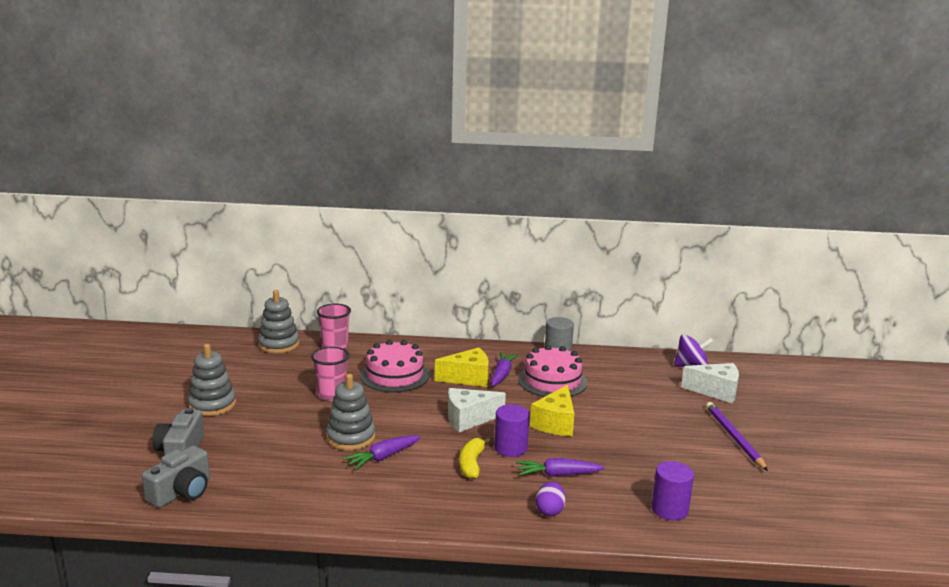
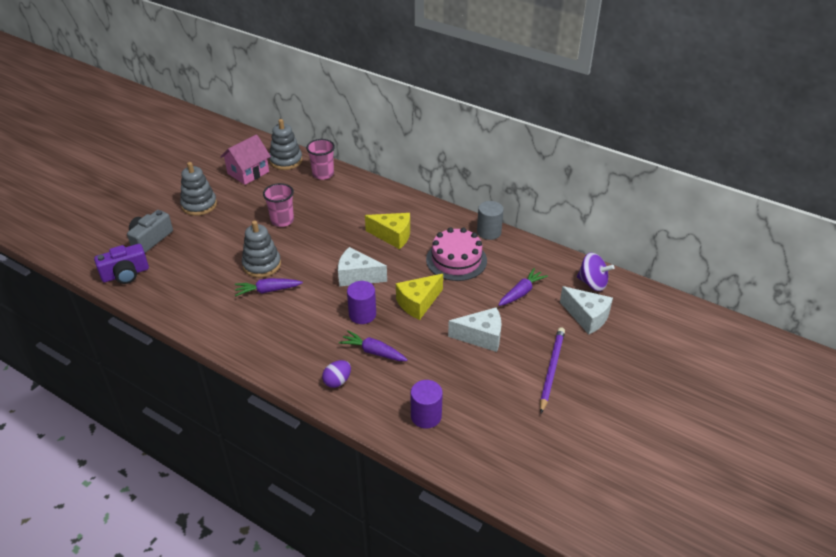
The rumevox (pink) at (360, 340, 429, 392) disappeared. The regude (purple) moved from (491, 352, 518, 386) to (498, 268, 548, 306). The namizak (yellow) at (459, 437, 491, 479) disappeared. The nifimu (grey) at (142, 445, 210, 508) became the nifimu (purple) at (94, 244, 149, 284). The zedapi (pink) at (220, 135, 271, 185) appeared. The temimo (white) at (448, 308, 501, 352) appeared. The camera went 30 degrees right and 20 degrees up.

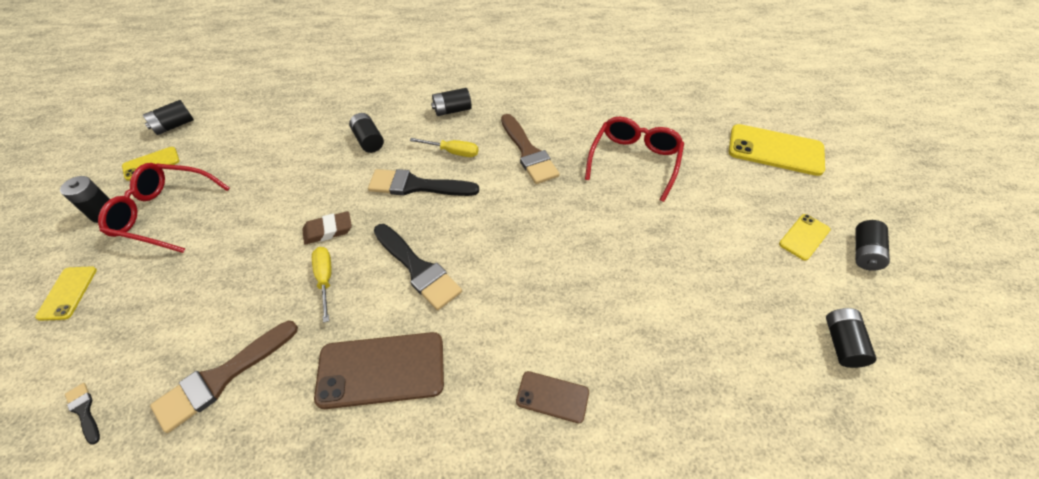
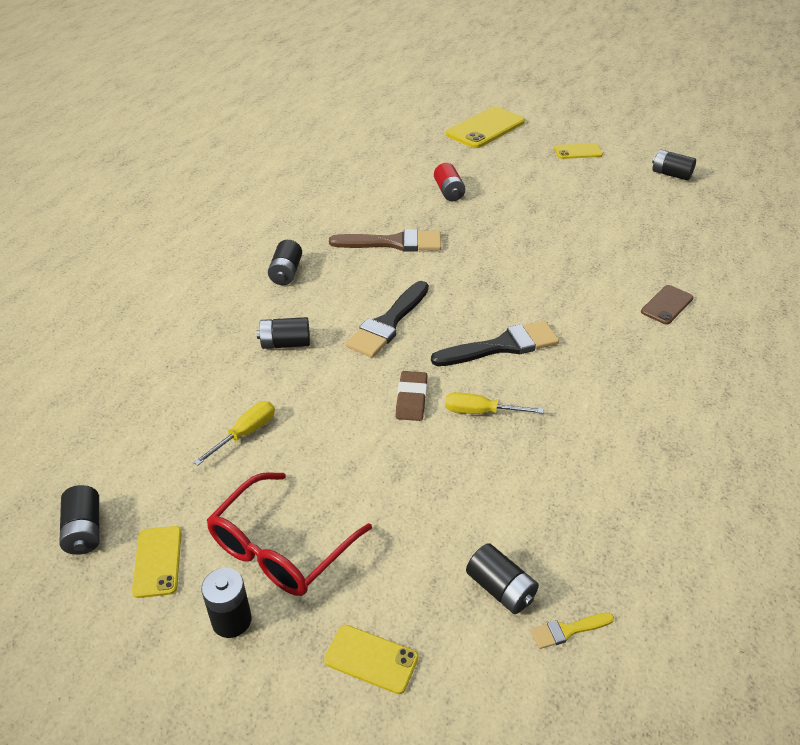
The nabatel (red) at (585, 117, 684, 202) was replaced by the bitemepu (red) at (434, 163, 466, 201). The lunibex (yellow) moved from (410, 138, 478, 157) to (193, 401, 275, 466). The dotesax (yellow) at (779, 214, 830, 261) turned 75 degrees counterclockwise. The bitemepu (black) moved from (855, 220, 890, 271) to (466, 543, 539, 614). The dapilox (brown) at (150, 321, 298, 433) disappeared. The dotesax (brown) at (314, 332, 444, 409) disappeared. The dapilox (black) at (65, 383, 100, 445) became the dapilox (yellow) at (531, 613, 614, 649). The camera went 65 degrees left and 10 degrees down.

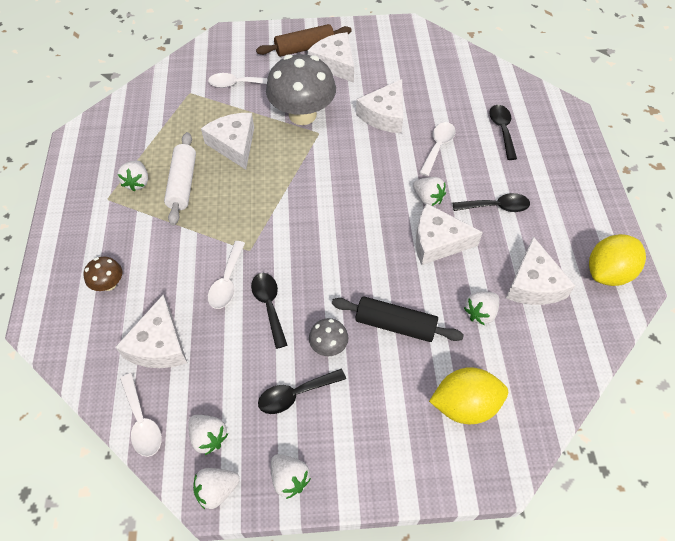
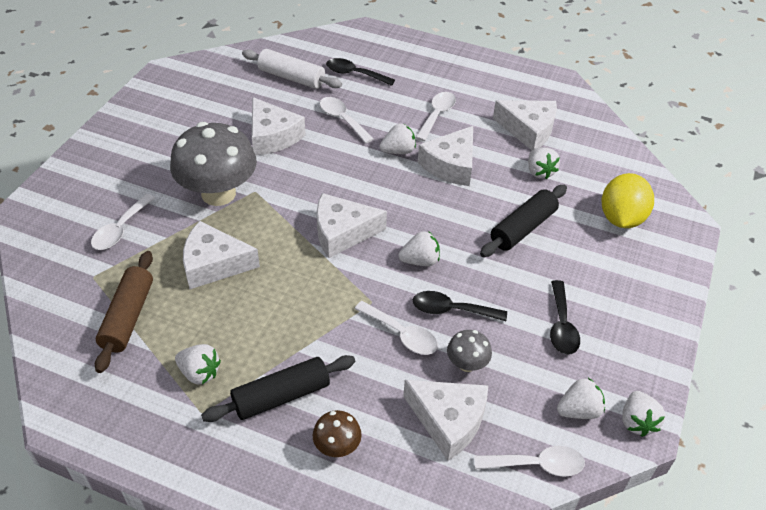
The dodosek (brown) moved from (256, 24, 352, 57) to (95, 251, 153, 373). The temimo (white) moved from (307, 32, 354, 83) to (317, 193, 387, 258). The dodosek (white) moved from (164, 132, 196, 225) to (242, 49, 342, 89). The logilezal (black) at (452, 193, 530, 212) became the logilezal (white) at (415, 92, 456, 141). The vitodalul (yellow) at (589, 234, 646, 286) disappeared. The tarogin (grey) moved from (309, 318, 348, 356) to (447, 330, 492, 372). The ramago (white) moved from (271, 454, 311, 499) to (399, 231, 440, 266). The dodosek (black) at (201, 355, 355, 422) appeared. The camera went 65 degrees left and 10 degrees down.

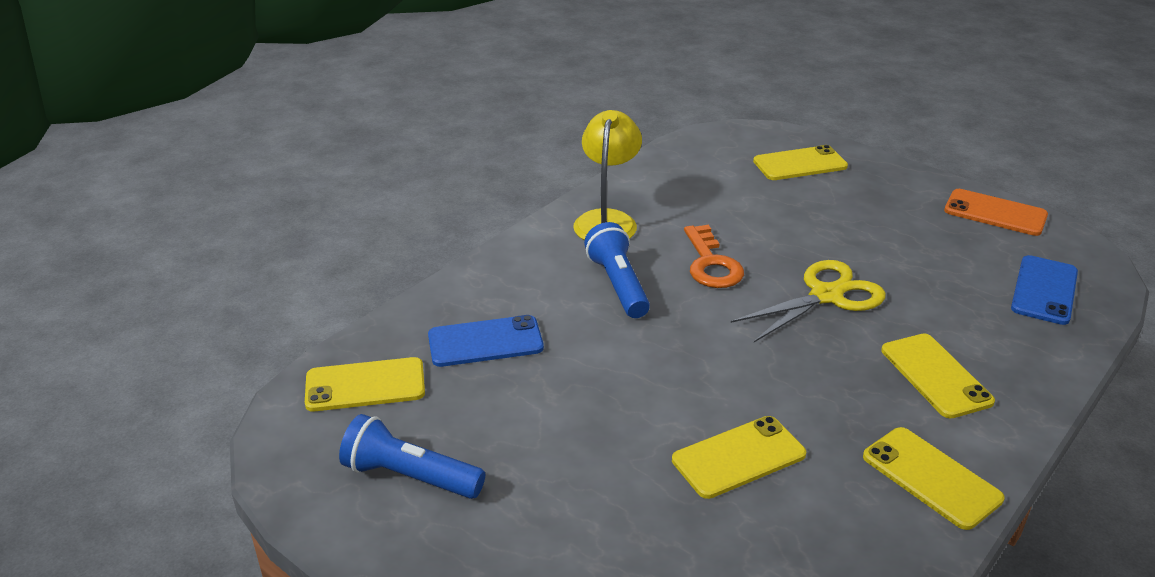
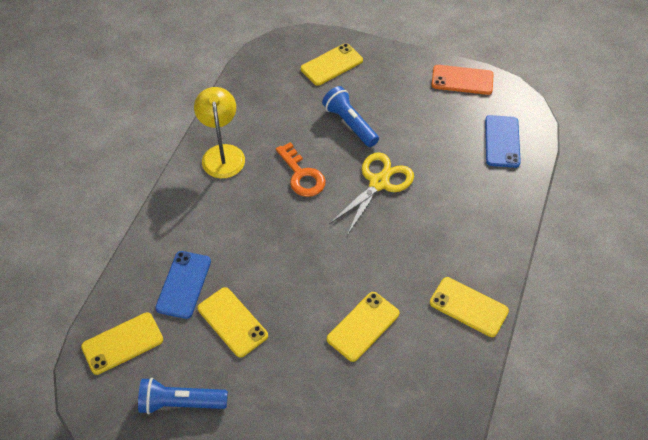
The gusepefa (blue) moved from (584, 222, 650, 318) to (322, 86, 379, 147). The dotesax (blue) at (428, 315, 544, 367) turned 45 degrees counterclockwise. The dotesax (yellow) moved from (881, 334, 995, 419) to (198, 287, 268, 357). The camera went 20 degrees left and 20 degrees up.

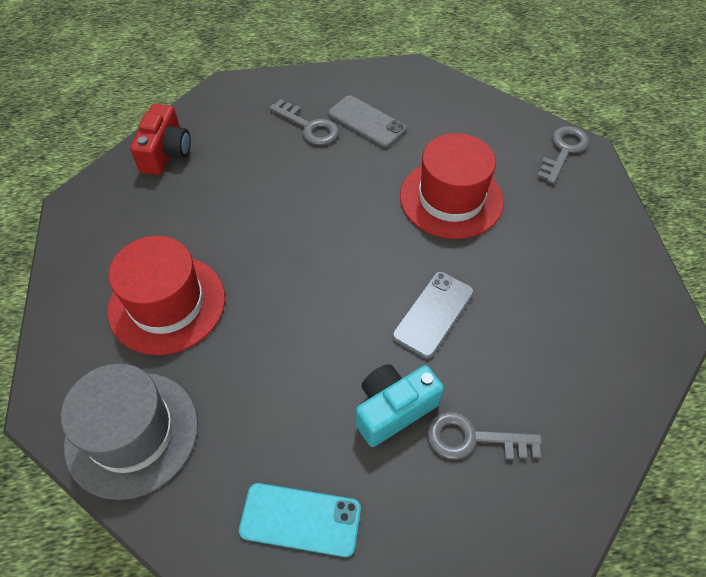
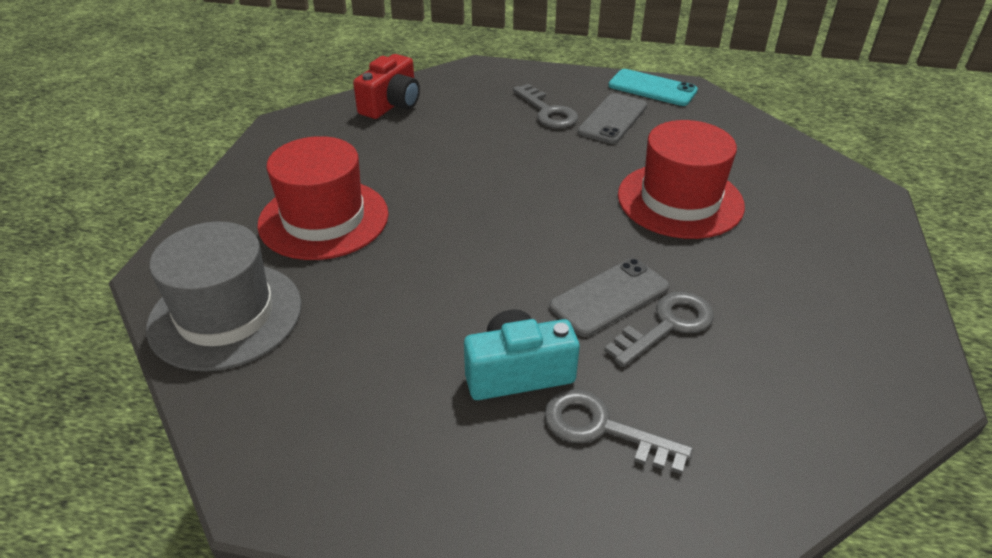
The dotesax (grey) at (328, 95, 407, 148) turned 60 degrees clockwise. The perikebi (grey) moved from (537, 126, 589, 184) to (604, 292, 714, 367). The dotesax (turquoise) moved from (239, 483, 361, 557) to (608, 69, 698, 106). The camera went 20 degrees right and 15 degrees down.

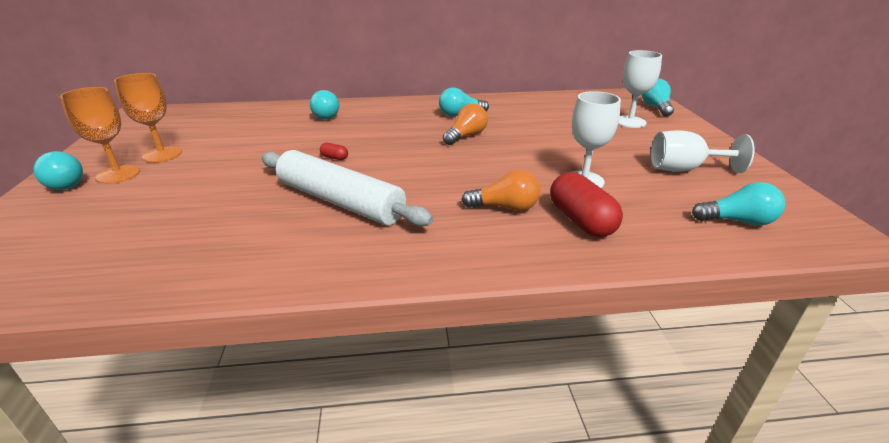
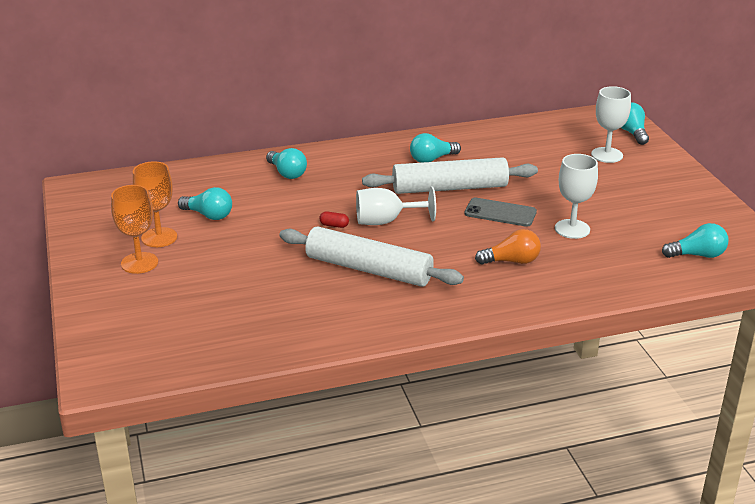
The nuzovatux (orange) at (443, 103, 488, 145) was replaced by the dodosek (white) at (362, 157, 538, 194). The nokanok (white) moved from (651, 130, 755, 173) to (356, 187, 436, 225). The nuzovatux (turquoise) moved from (33, 151, 83, 190) to (178, 187, 232, 220). The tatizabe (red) at (550, 172, 623, 237) disappeared. The dotesax (grey) at (464, 197, 537, 227) appeared. The camera went 10 degrees left and 0 degrees up.

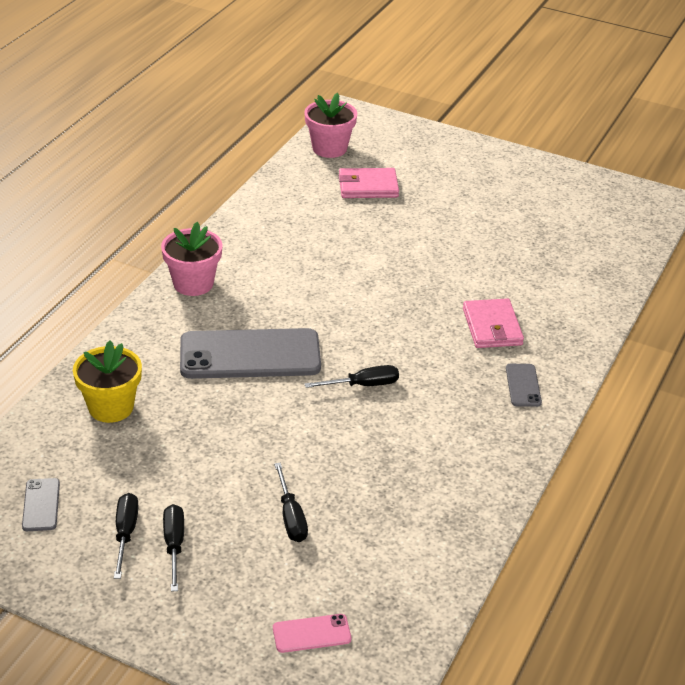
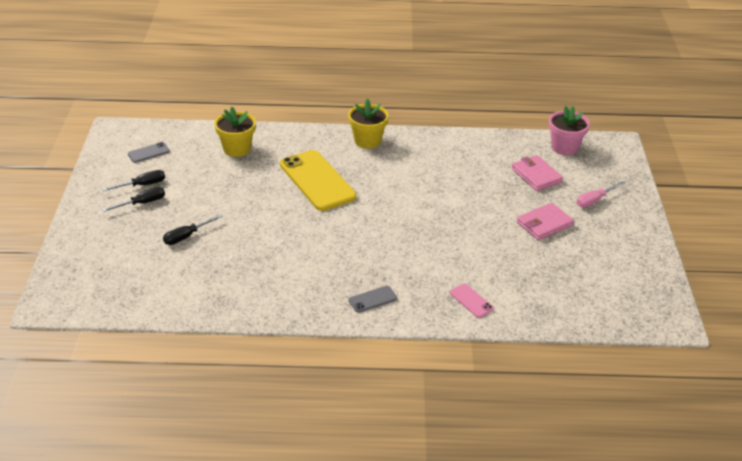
The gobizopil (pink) at (161, 222, 223, 296) became the gobizopil (yellow) at (348, 99, 389, 149). The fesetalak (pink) moved from (463, 298, 524, 348) to (517, 203, 574, 240). The dotesax (grey) at (180, 328, 321, 379) became the dotesax (yellow) at (280, 150, 357, 211). The lunibex (black) at (304, 365, 399, 388) disappeared. The dotesax (pink) moved from (273, 614, 351, 653) to (450, 284, 494, 318). The lunibex (pink) at (577, 182, 625, 207) appeared. The camera went 65 degrees right and 0 degrees up.

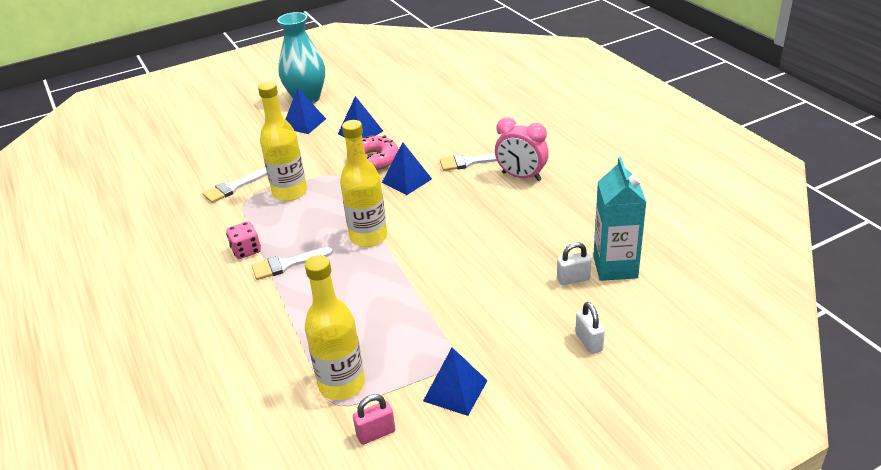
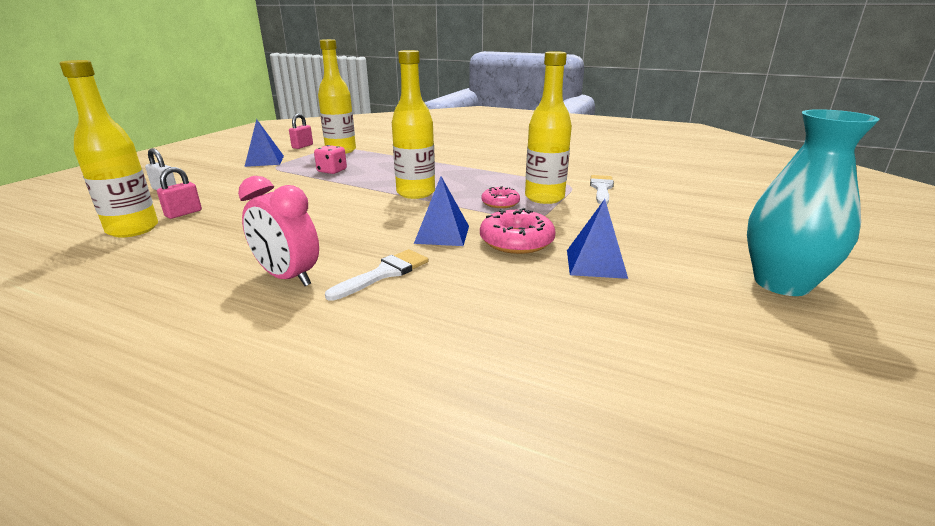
The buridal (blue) at (285, 87, 326, 134) disappeared. The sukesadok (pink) at (495, 117, 549, 181) turned 135 degrees counterclockwise. The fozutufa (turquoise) at (593, 157, 647, 281) was replaced by the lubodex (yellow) at (60, 60, 158, 238). The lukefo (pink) moved from (226, 221, 261, 259) to (314, 145, 347, 174). The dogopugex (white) at (557, 243, 591, 285) became the dogopugex (pink) at (157, 167, 202, 219). The dapilox (white) at (252, 247, 333, 280) disappeared. The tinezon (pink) at (481, 186, 520, 208) appeared. The camera went 140 degrees right and 10 degrees down.

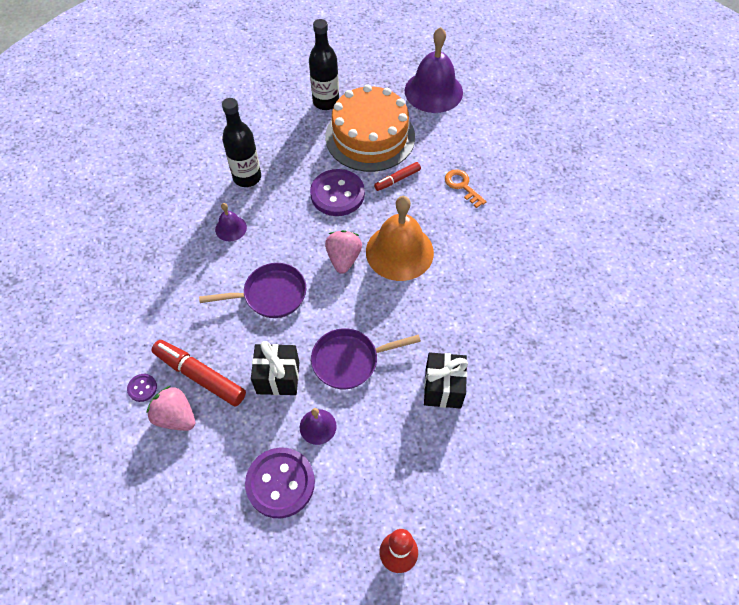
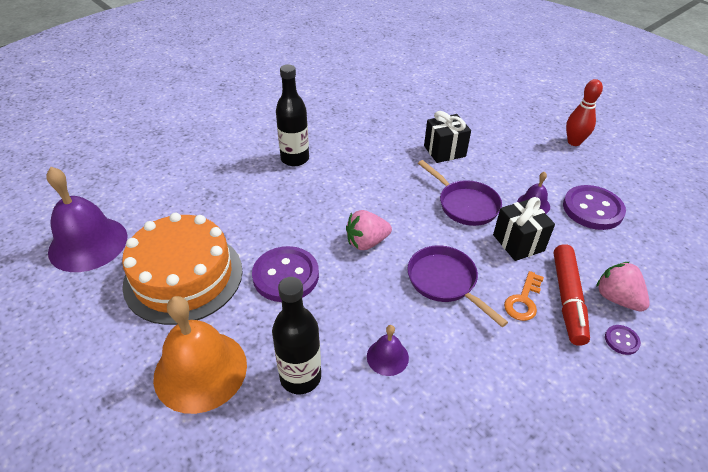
The lubodex (black) moved from (309, 19, 339, 110) to (276, 65, 309, 166). The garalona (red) at (374, 162, 421, 191) disappeared. The perikebi (orange) moved from (445, 169, 487, 208) to (504, 271, 544, 321). The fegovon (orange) moved from (366, 196, 434, 281) to (153, 296, 247, 414). The ramago (pink) at (147, 386, 195, 431) turned 135 degrees clockwise. The camera went 115 degrees left and 15 degrees down.

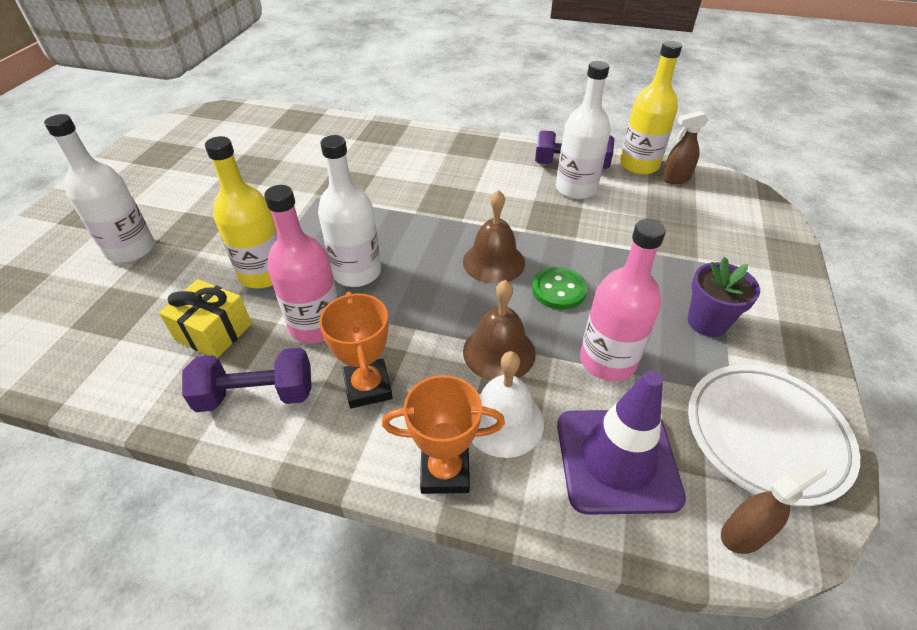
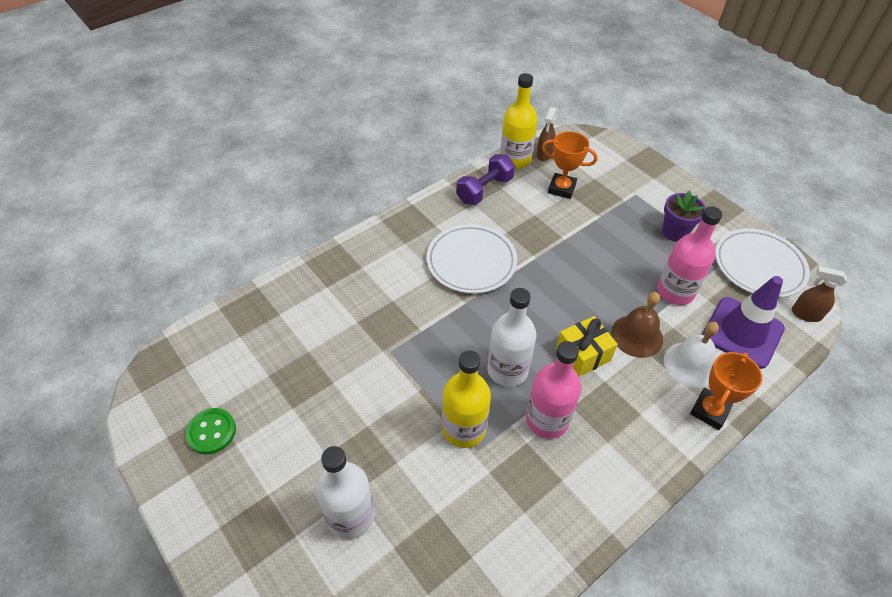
The lubodex (white) at (556, 61, 611, 199) disappeared. The fegovon (brown) at (463, 190, 525, 284) disappeared. The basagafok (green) moved from (532, 267, 587, 310) to (185, 408, 236, 454). The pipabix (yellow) moved from (159, 279, 252, 358) to (556, 316, 618, 377). The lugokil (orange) moved from (319, 292, 393, 409) to (542, 131, 598, 199). The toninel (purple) at (182, 348, 311, 412) disappeared. The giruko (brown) at (721, 457, 827, 554) turned 75 degrees counterclockwise. The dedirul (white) at (426, 224, 517, 294) appeared. The camera went 55 degrees left and 5 degrees up.

